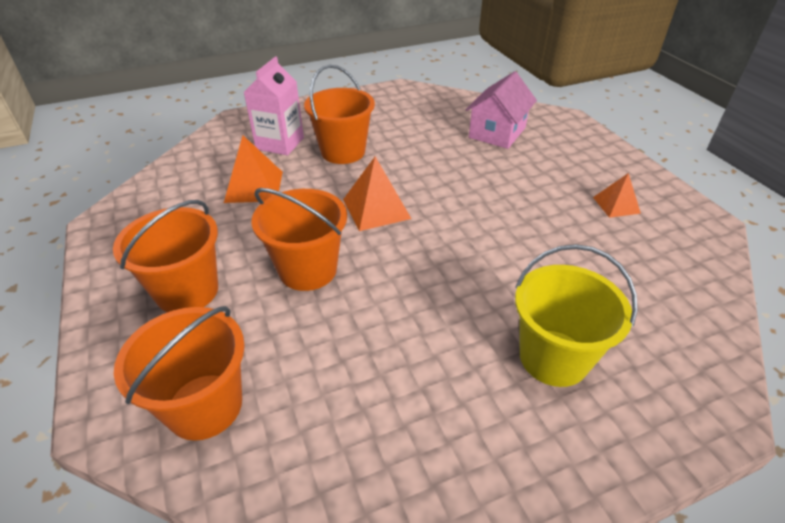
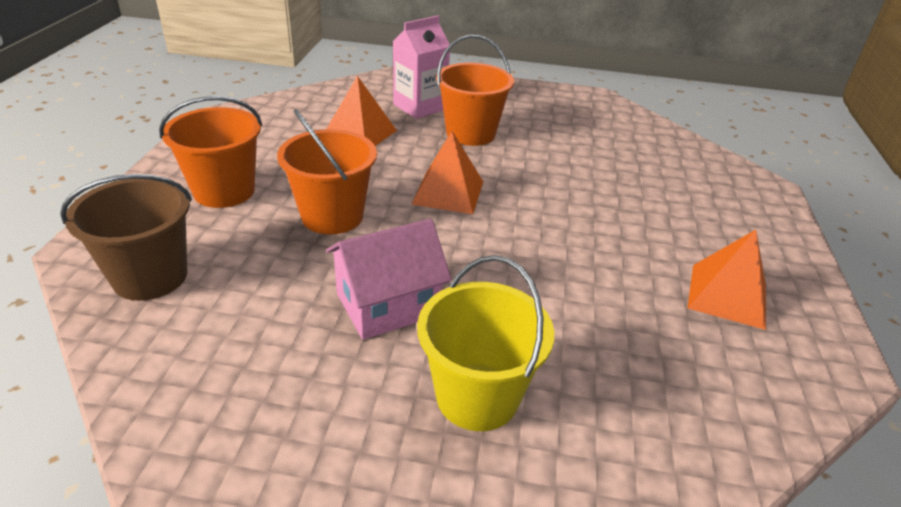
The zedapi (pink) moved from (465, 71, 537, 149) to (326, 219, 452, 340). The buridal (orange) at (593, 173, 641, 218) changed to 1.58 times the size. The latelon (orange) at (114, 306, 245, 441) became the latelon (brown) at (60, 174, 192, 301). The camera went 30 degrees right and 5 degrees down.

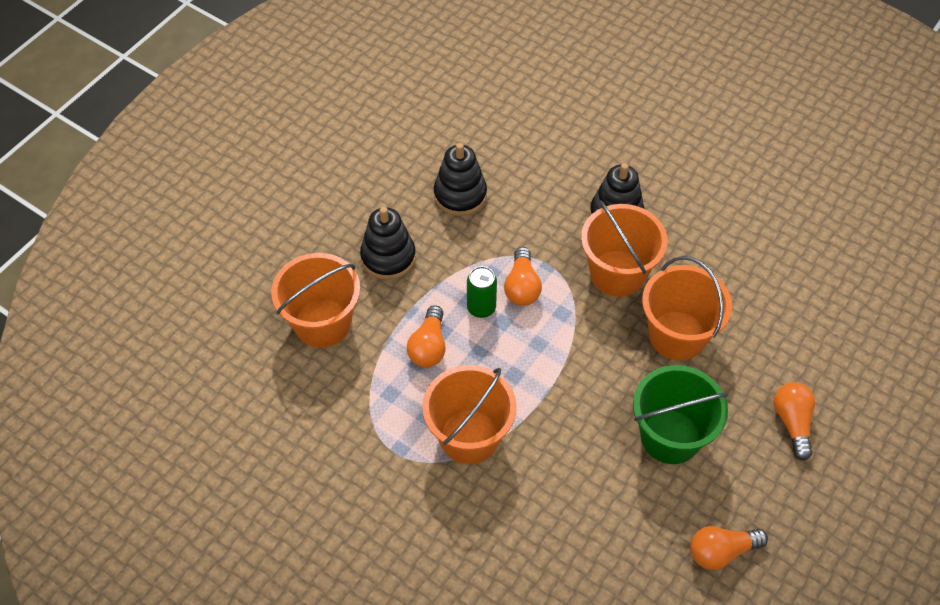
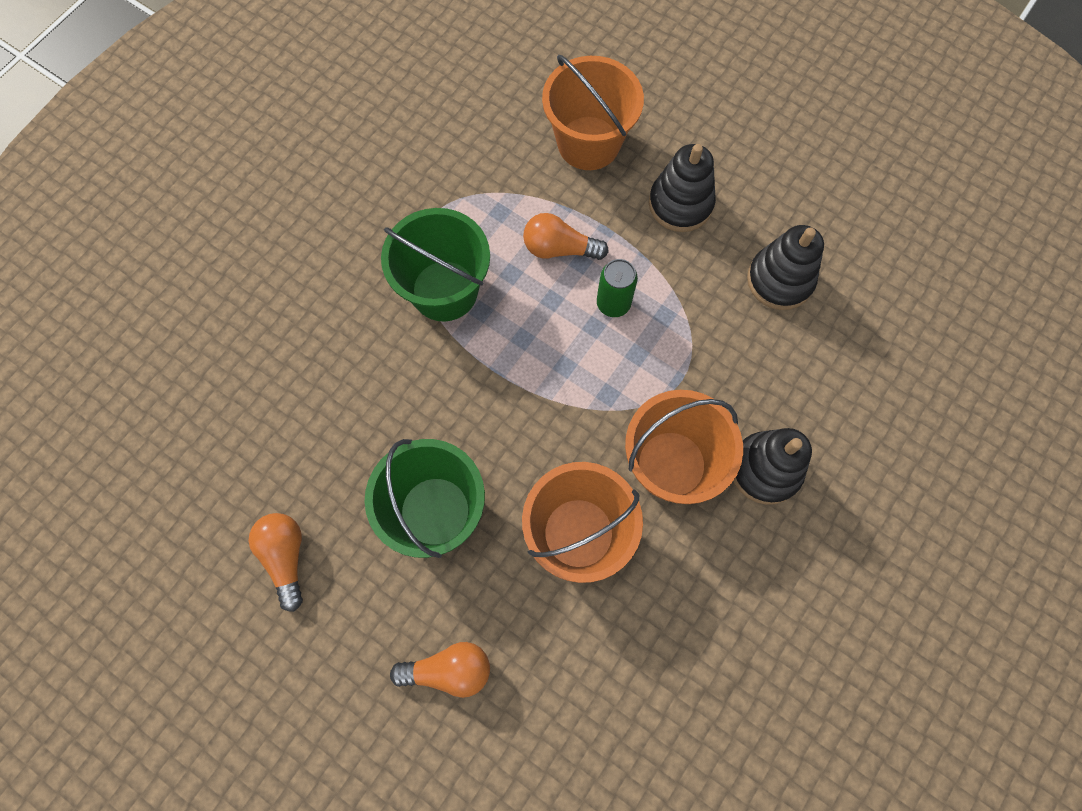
The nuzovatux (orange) at (504, 247, 542, 306) disappeared. The latelon (orange) at (422, 365, 517, 464) became the latelon (green) at (381, 208, 490, 322). The camera went 90 degrees right and 15 degrees up.

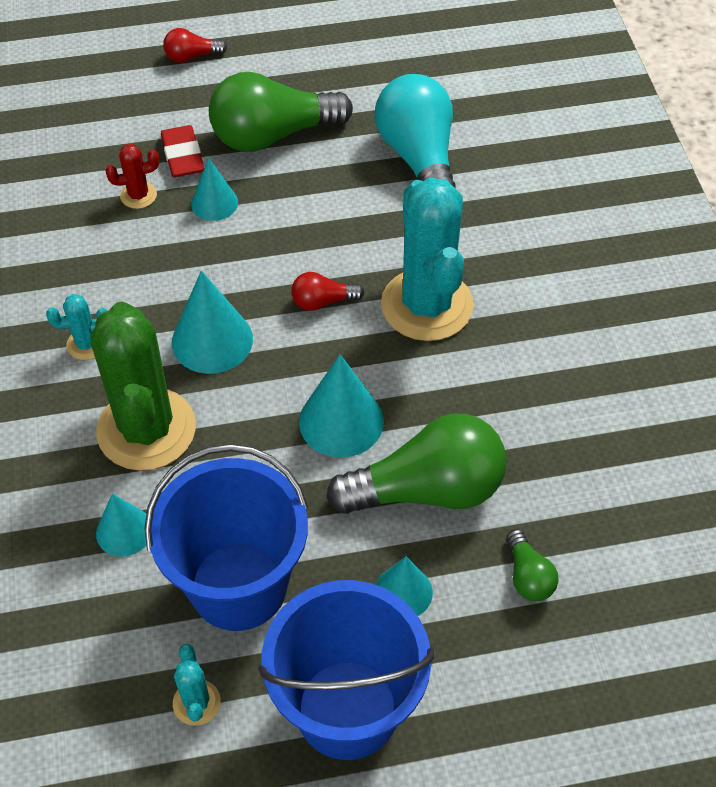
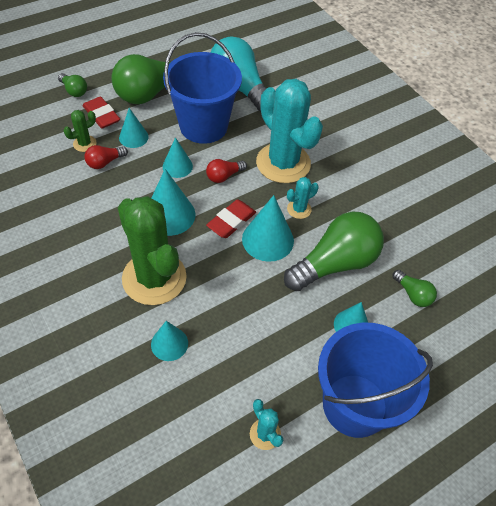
The nuzovatux (red) moved from (163, 28, 227, 63) to (85, 145, 128, 169). The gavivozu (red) at (105, 144, 159, 209) became the gavivozu (green) at (64, 110, 97, 152). The gavivozu (turquoise) moved from (46, 294, 108, 360) to (287, 177, 319, 219). The latelon (blue) moved from (144, 444, 308, 631) to (163, 32, 242, 144). The nuzovatux (green) at (58, 73, 87, 97) appeared. The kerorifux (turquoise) at (163, 137, 193, 178) appeared. The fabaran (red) at (206, 200, 256, 238) appeared. The camera went 25 degrees left and 0 degrees up.

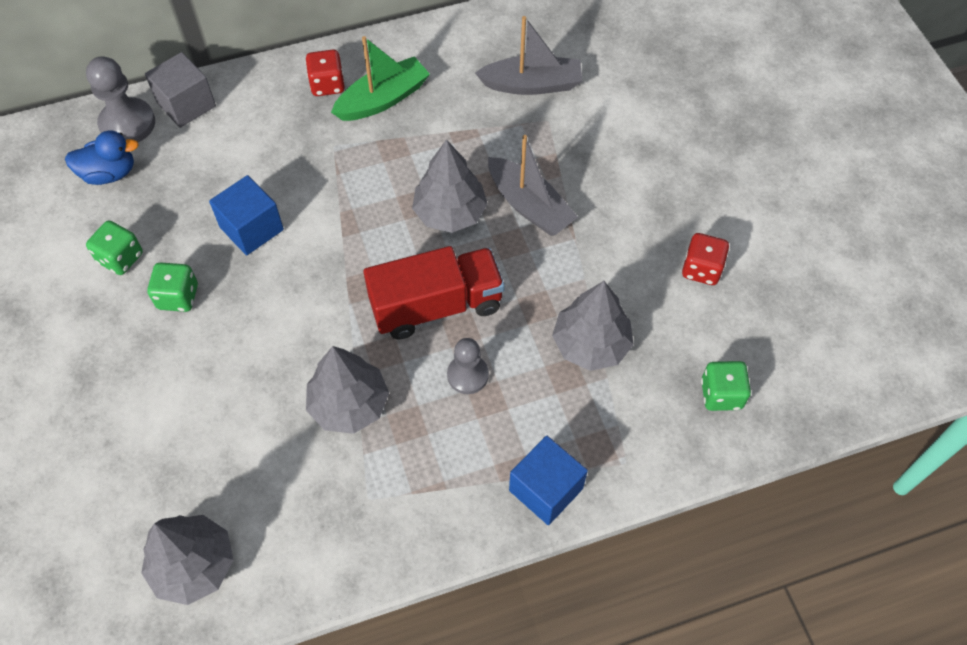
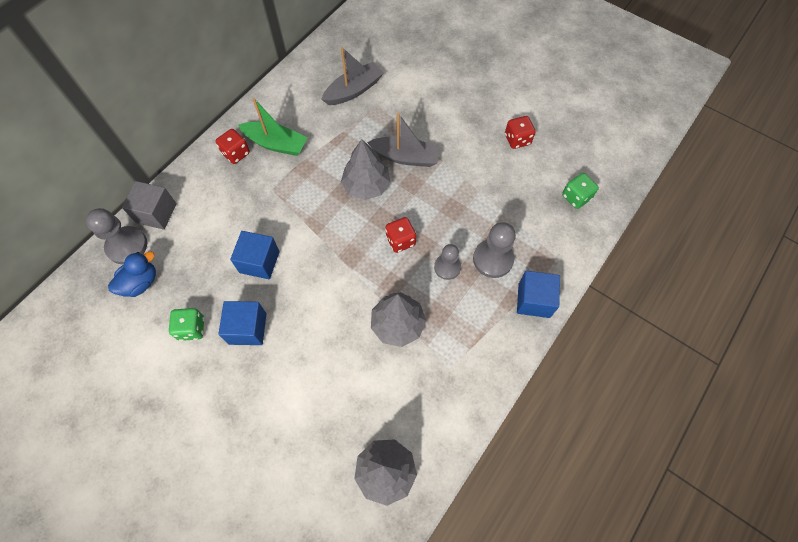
The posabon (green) at (331, 36, 430, 121) turned 90 degrees clockwise. The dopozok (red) at (363, 246, 504, 339) was replaced by the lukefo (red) at (386, 217, 416, 253). The lukefo (green) at (147, 262, 198, 312) was replaced by the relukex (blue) at (218, 301, 266, 345). The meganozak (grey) at (552, 281, 634, 371) disappeared. The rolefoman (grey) at (473, 222, 516, 278) appeared. The camera went 35 degrees left and 5 degrees up.

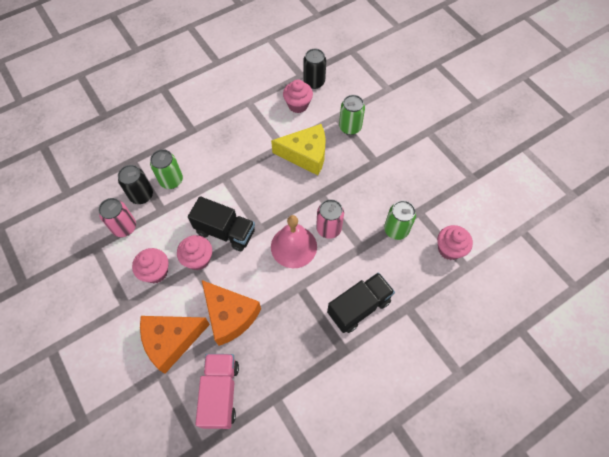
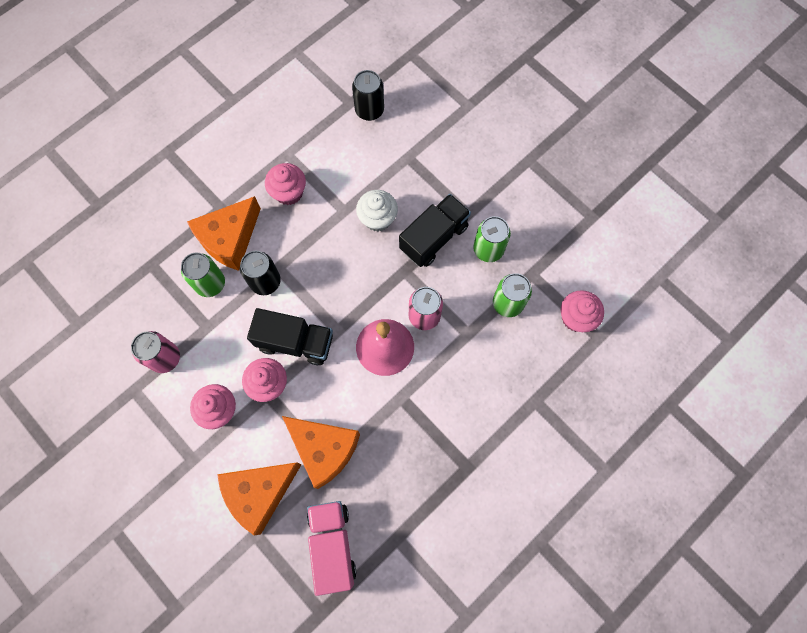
The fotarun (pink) moved from (283, 79, 313, 113) to (265, 163, 306, 205). The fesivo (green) moved from (339, 95, 365, 135) to (473, 216, 511, 262). The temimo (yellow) at (271, 124, 326, 175) was replaced by the fotarun (white) at (356, 190, 398, 232). The fesivo (black) moved from (118, 165, 153, 204) to (240, 251, 281, 295). The dopozok (black) moved from (327, 272, 395, 333) to (399, 194, 471, 267). The temimo (orange) at (187, 196, 261, 271) appeared. The camera went 10 degrees left and 10 degrees up.

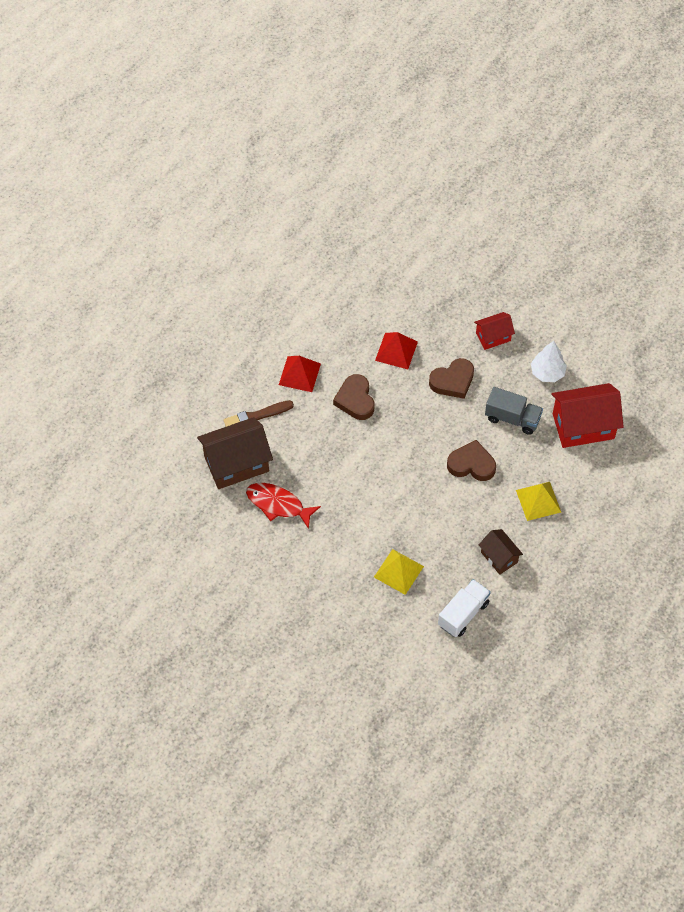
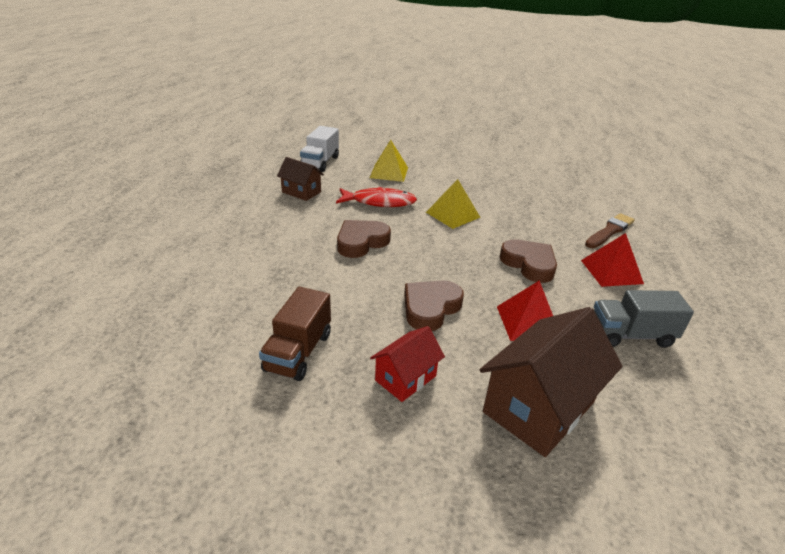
The meganozak (white) at (531, 341, 567, 382) was replaced by the dopozok (brown) at (259, 287, 331, 381). The zedapi (red) at (551, 383, 624, 448) disappeared. The dopozok (grey) moved from (485, 387, 543, 435) to (594, 290, 694, 348). The zedapi (brown) moved from (197, 417, 273, 489) to (479, 307, 622, 457). The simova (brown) at (447, 440, 496, 481) turned 150 degrees clockwise. The buridal (yellow) moved from (516, 482, 561, 521) to (426, 179, 481, 229). The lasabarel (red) moved from (246, 483, 321, 529) to (336, 187, 417, 207). The camera went 155 degrees right and 25 degrees down.

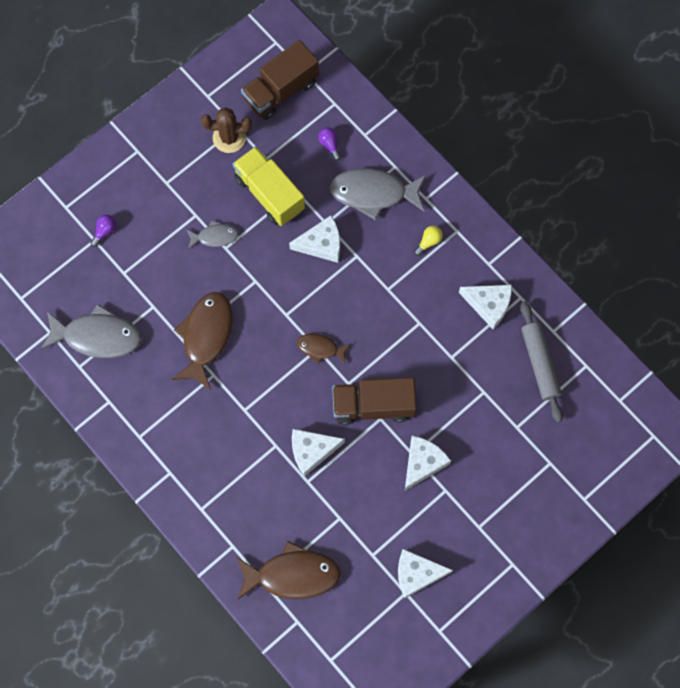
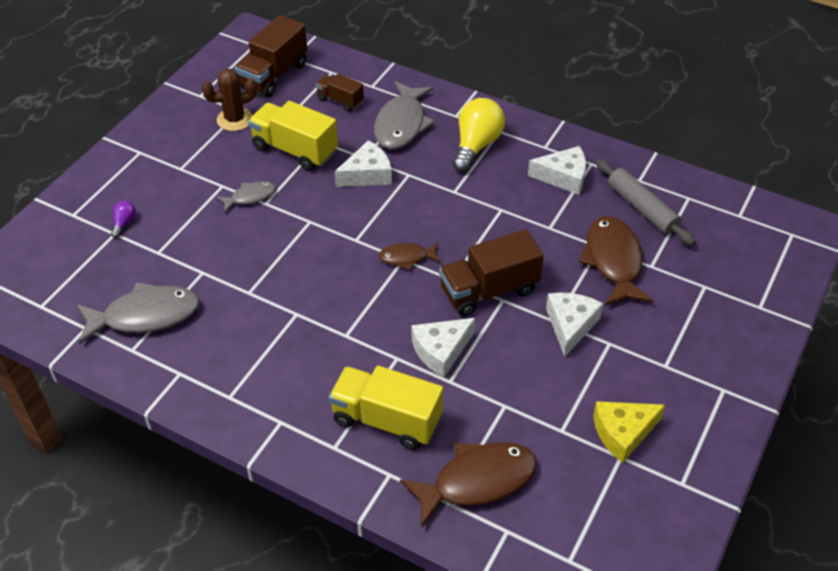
The nuzovatux (purple) at (318, 127, 341, 161) was replaced by the dopozok (brown) at (316, 74, 364, 112). The lasabarel (grey) at (329, 168, 426, 220) turned 60 degrees counterclockwise. The nuzovatux (yellow) at (414, 226, 443, 256) changed to 2.20 times the size. The lasabarel (brown) moved from (172, 292, 233, 390) to (579, 216, 654, 306). The temimo (white) at (398, 549, 453, 598) became the temimo (yellow) at (593, 401, 666, 463). The dopozok (yellow) at (329, 366, 443, 450) appeared. The camera went 20 degrees left and 25 degrees down.

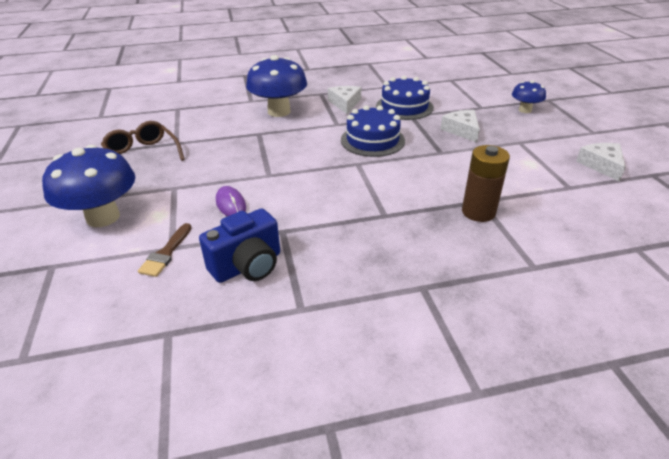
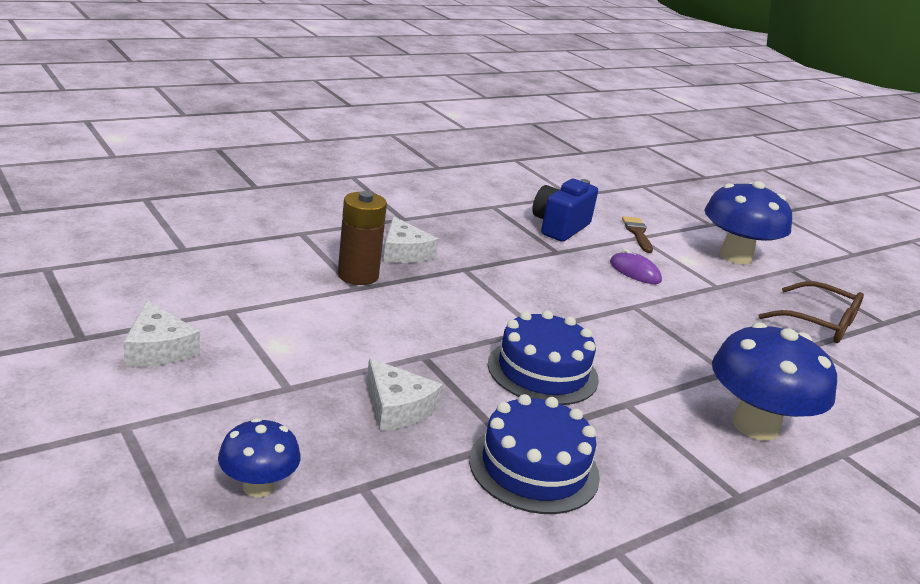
The temimo (white) moved from (328, 86, 361, 114) to (383, 216, 438, 263). The camera went 155 degrees right and 10 degrees down.

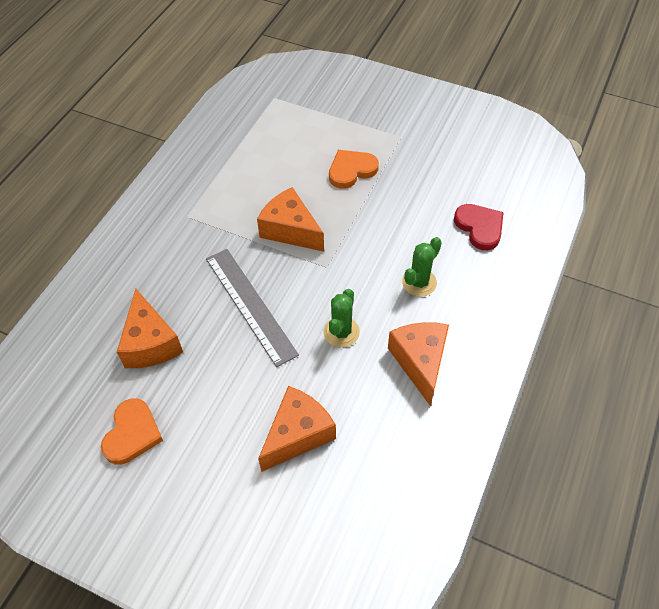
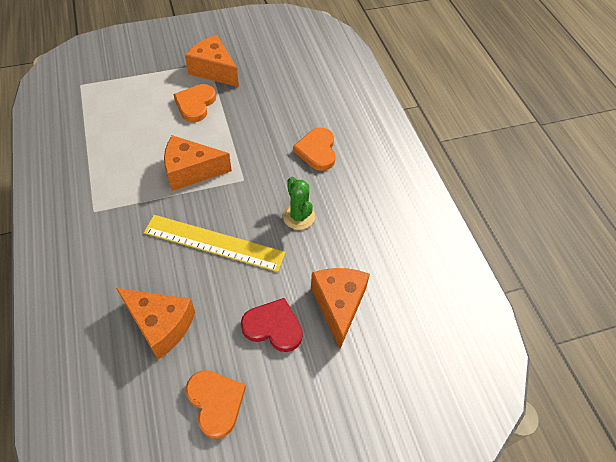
The simova (red) moved from (454, 204, 504, 250) to (241, 298, 303, 352). The gavivozu (green) at (402, 237, 442, 297) was replaced by the simova (orange) at (293, 128, 336, 171). The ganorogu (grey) at (206, 249, 299, 367) became the ganorogu (yellow) at (144, 215, 286, 272). The temimo (orange) moved from (388, 322, 449, 406) to (185, 35, 239, 87). The camera went 45 degrees left and 0 degrees up.

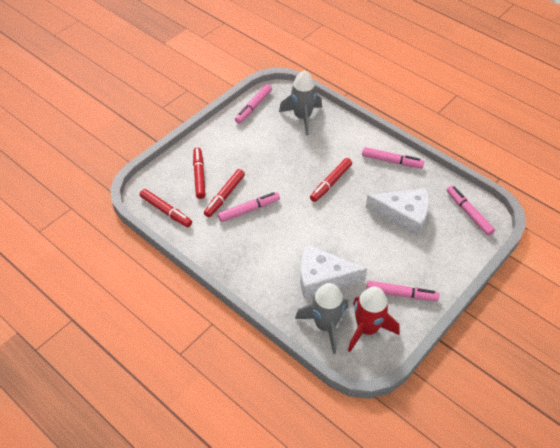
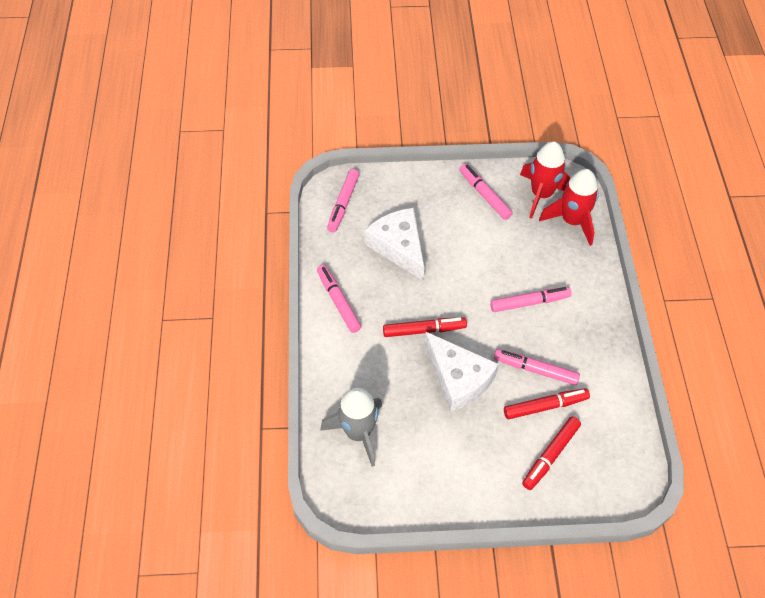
The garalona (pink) moved from (235, 84, 272, 124) to (490, 287, 571, 312). The garalona (red) at (140, 189, 192, 227) disappeared. The temimo (white) moved from (300, 244, 367, 298) to (424, 332, 499, 412). The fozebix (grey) at (295, 283, 348, 354) became the fozebix (red) at (539, 169, 599, 246). The camera went 135 degrees left and 5 degrees up.

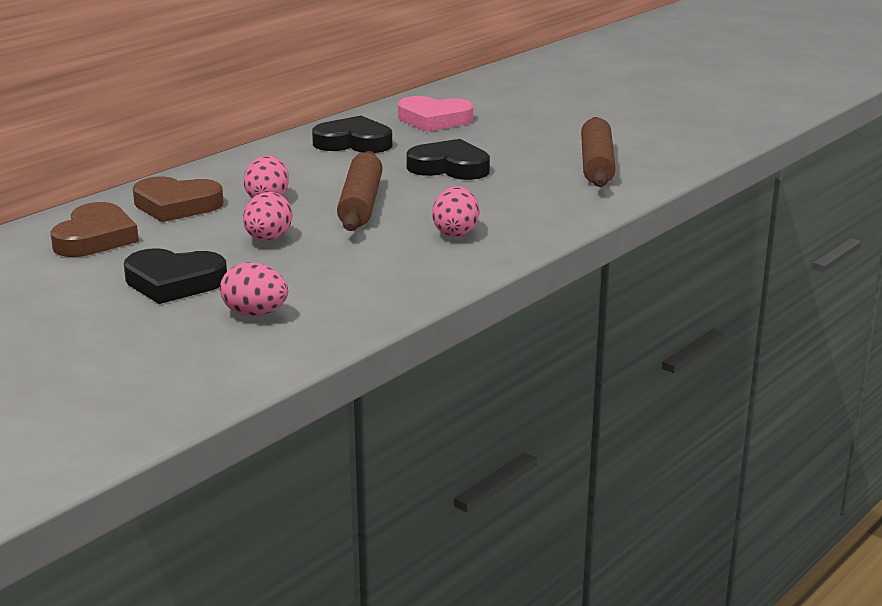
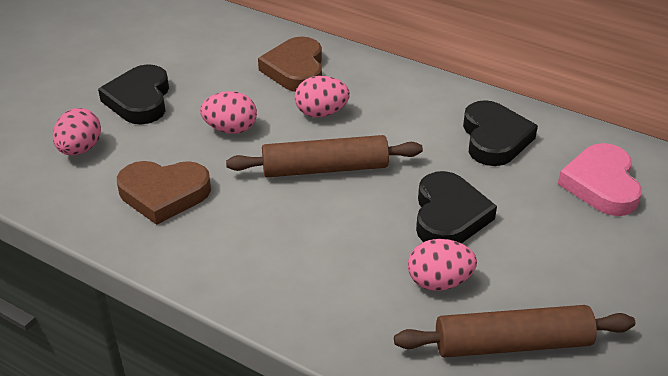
The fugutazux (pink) moved from (432, 186, 479, 237) to (408, 239, 477, 291). The simova (brown) moved from (50, 202, 139, 257) to (117, 161, 211, 225). The camera went 80 degrees right and 15 degrees up.

